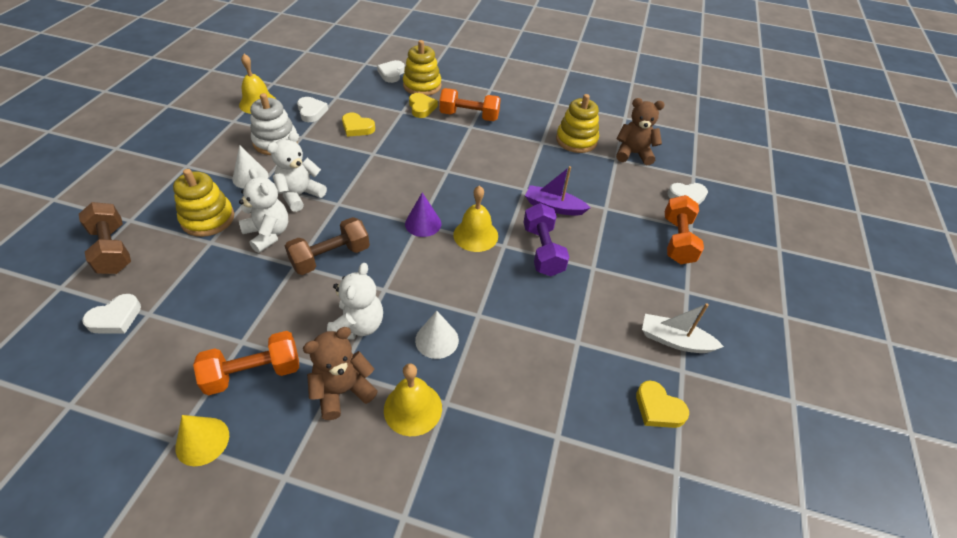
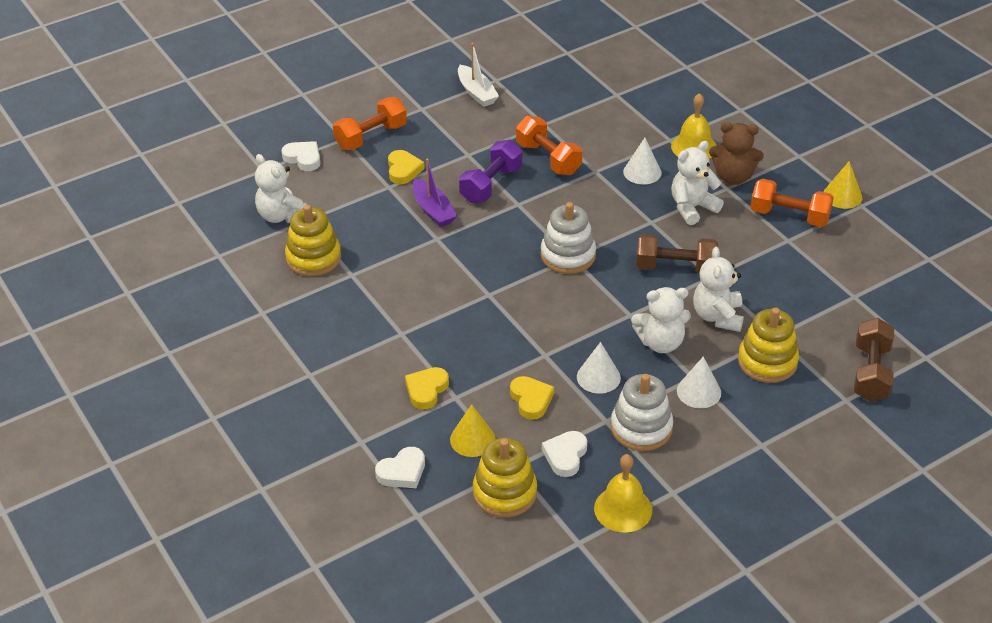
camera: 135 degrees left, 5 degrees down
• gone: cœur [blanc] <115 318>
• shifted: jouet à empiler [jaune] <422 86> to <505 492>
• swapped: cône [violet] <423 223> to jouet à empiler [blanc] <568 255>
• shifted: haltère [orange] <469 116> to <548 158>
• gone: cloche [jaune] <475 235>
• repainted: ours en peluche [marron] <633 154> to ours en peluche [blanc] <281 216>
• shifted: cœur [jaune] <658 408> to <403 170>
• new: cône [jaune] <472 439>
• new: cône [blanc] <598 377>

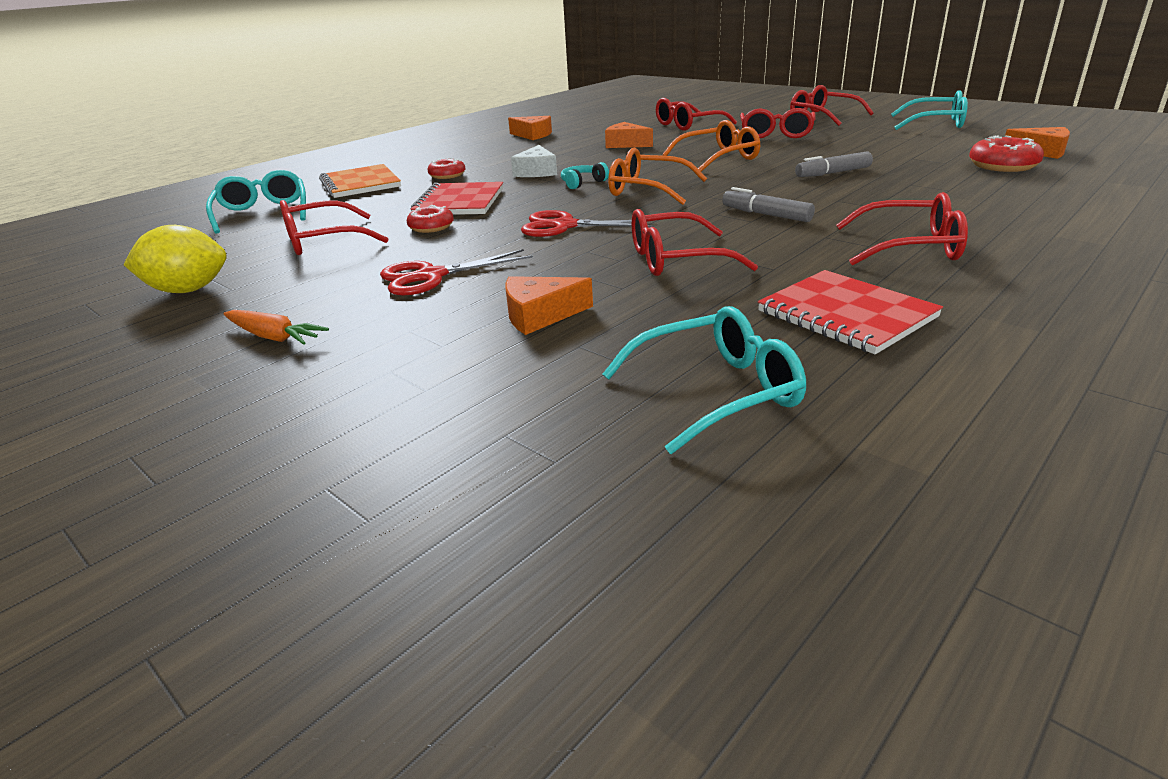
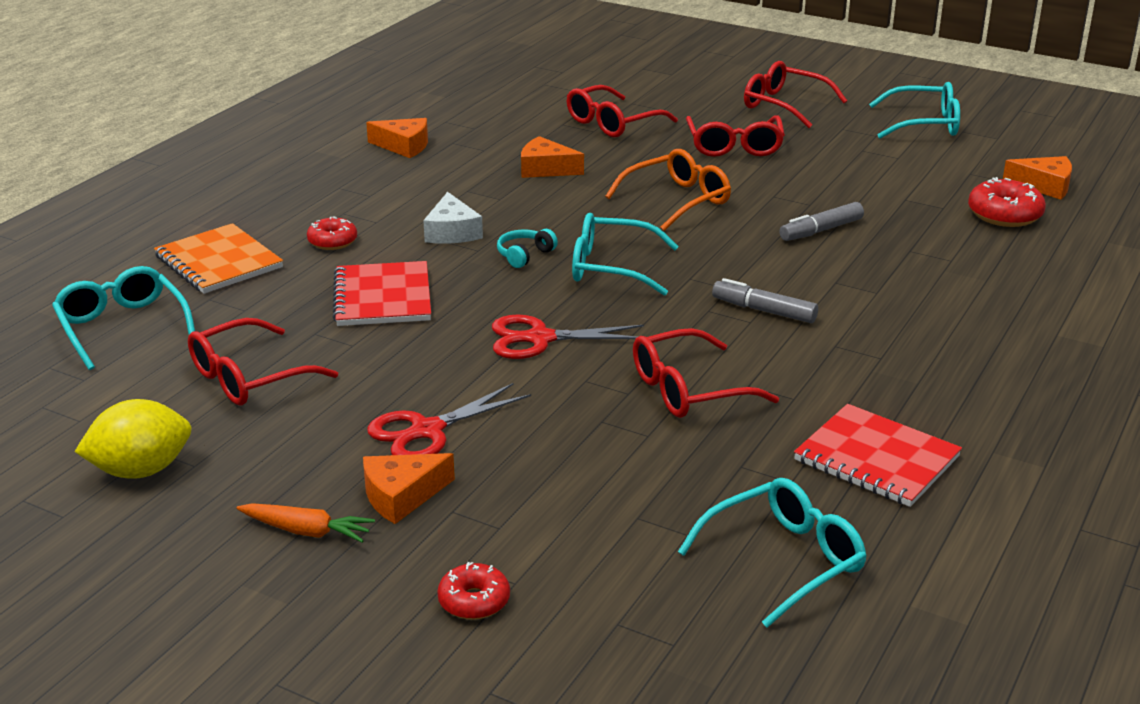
camera: 15 degrees left, 0 degrees up
• shifted: beignet [rouge] <431 227> to <474 601>
• shifted: fromage [orange] <540 315> to <401 496>
• repainted: lunettes [orange] <647 190> to lunettes [turquoise] <611 267>
• gone: lunettes [rouge] <910 247>

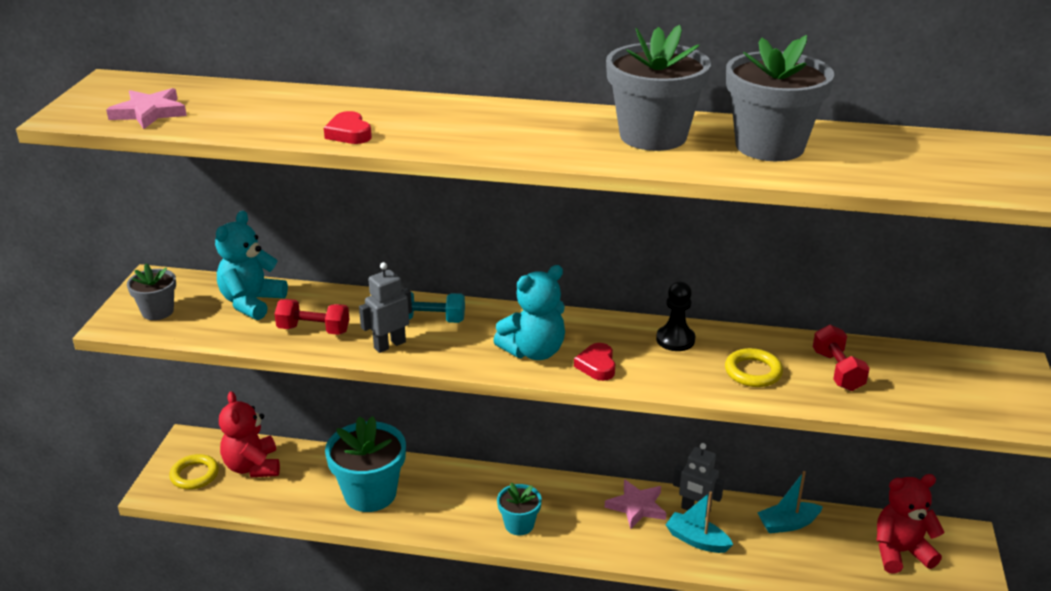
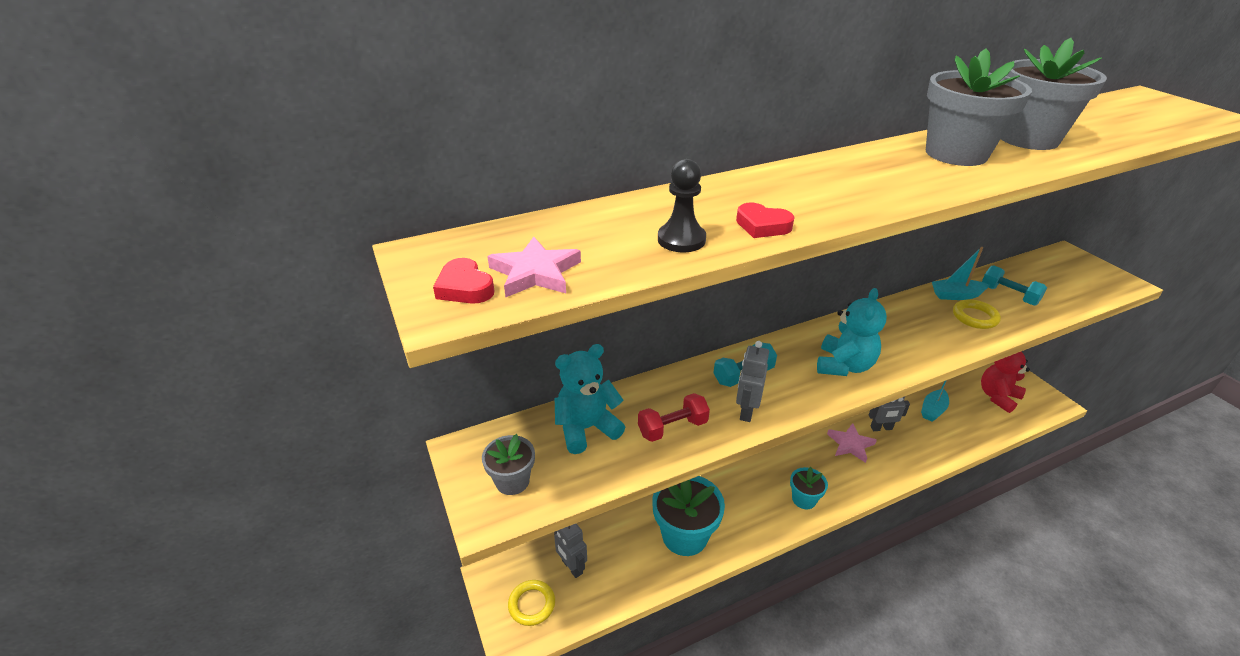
camera: 35 degrees left, 5 degrees up
• rotated: ours en peluche [turquoise] <251 303> = <586 428> 75 degrees clockwise
• swapped: ours en peluche [rouge] <252 467> to robot [gris] <572 567>
• shifted: cœur [rouge] <597 365> to <465 287>
• shifted: pion [noir] <675 340> to <681 239>
• shifted: bateau [turquoise] <697 540> to <956 295>
• repainted: haltère [rouge] <837 371> to haltère [turquoise] <1008 295>

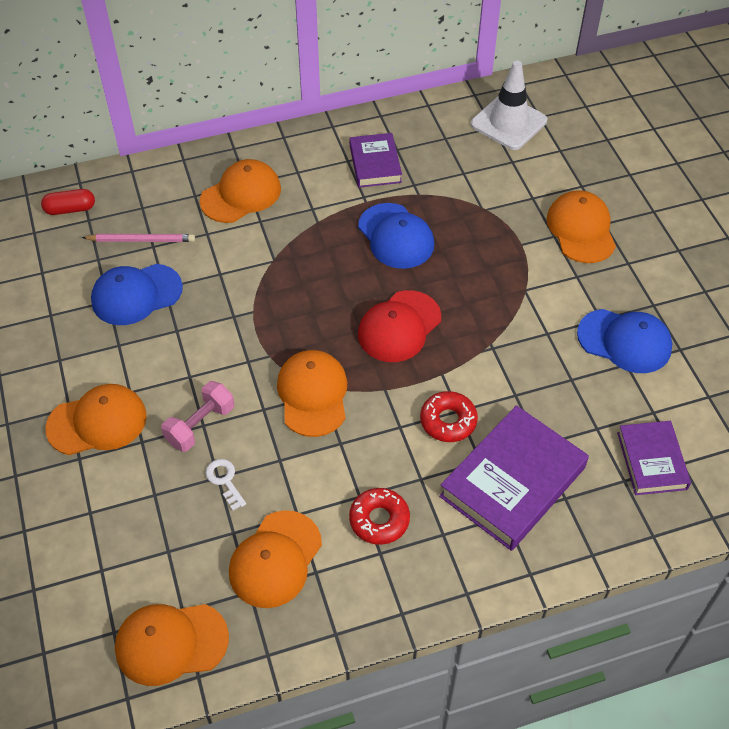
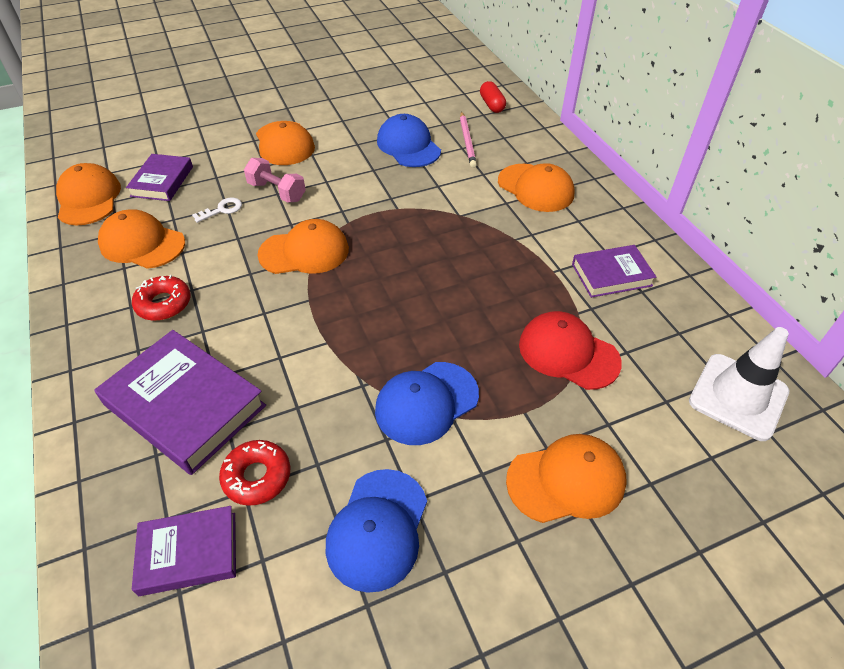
camera: 85 degrees right, 5 degrees down
• shifted: casquette [bleu] <396 236> to <426 403>
• shifted: casquette [rouge] <399 327> to <568 353>
• shifted: beignet [rouge] <448 421> to <257 476>
• new: livre [violet] <162 181>

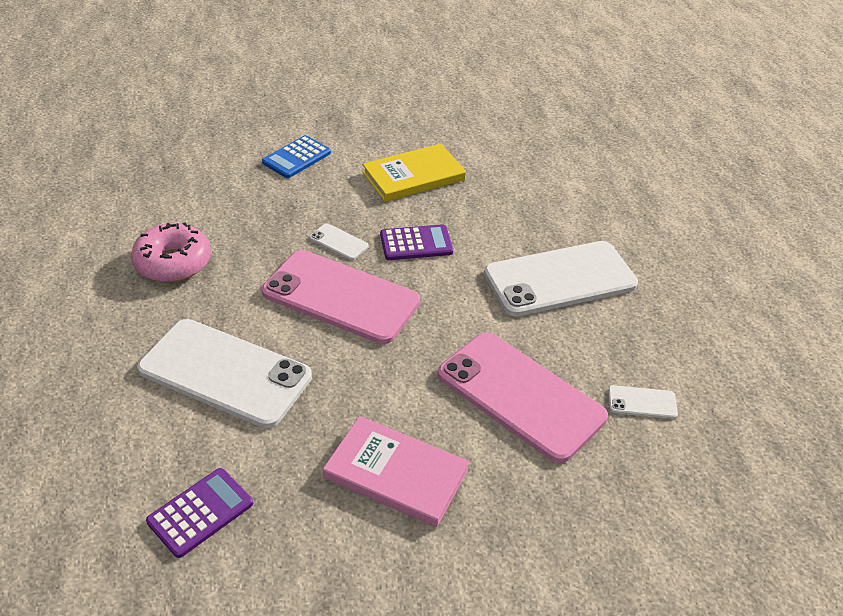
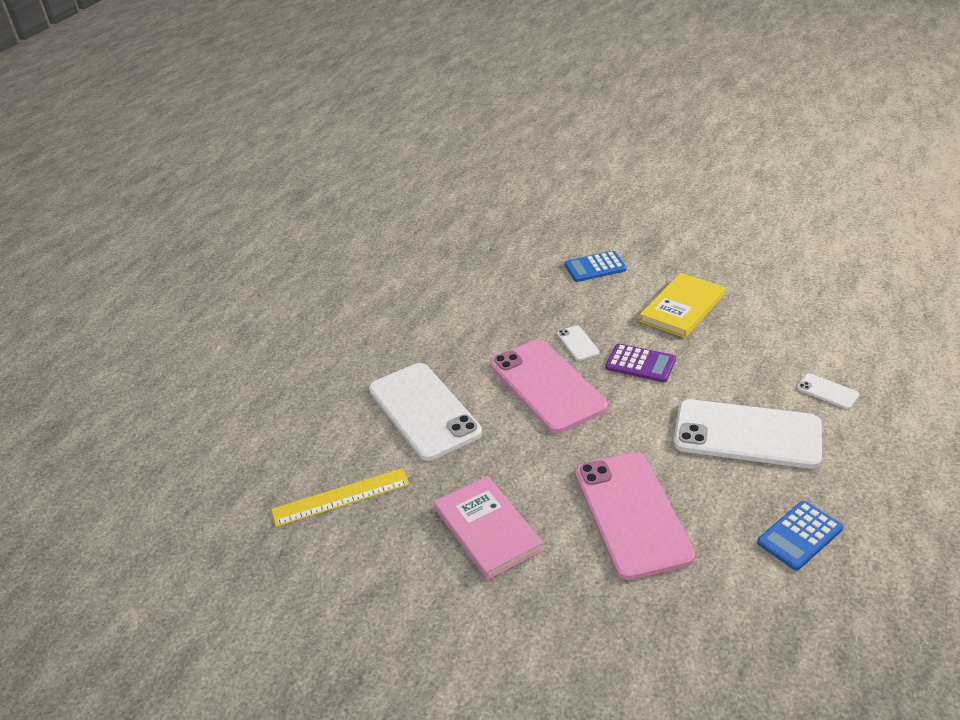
camera: 40 degrees right, 5 degrees down
• gone: beignet [rose] <173 263>
• swapped: calculatrice [violet] <200 512> to règle [jaune] <341 497>
• rotated: livre [jaune] <413 176> = <682 308> 60 degrees counterclockwise
• shifted: téléphone [blanc] <642 402> to <827 391>
• new: calculatrice [bleu] <799 535>

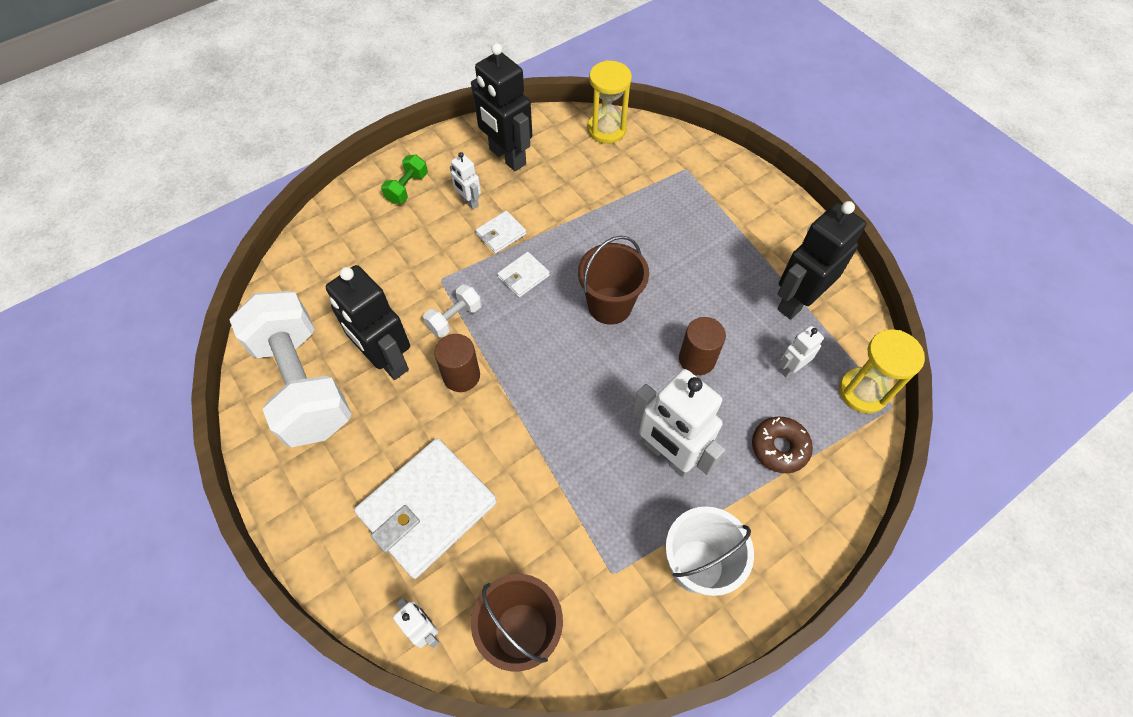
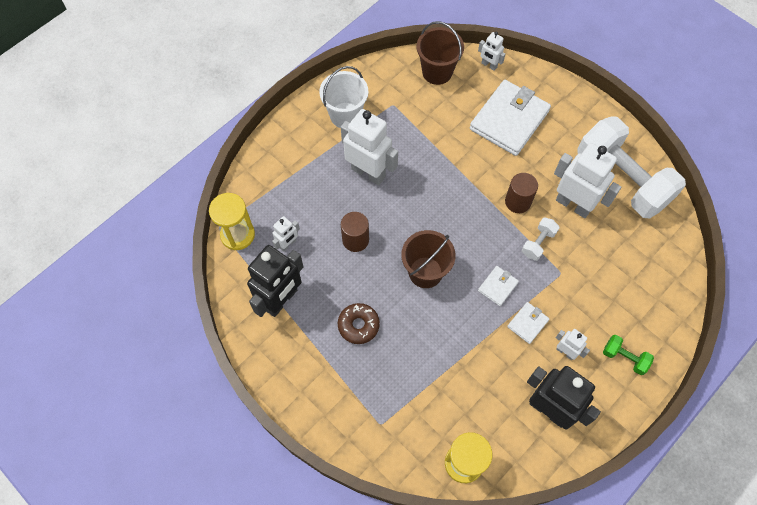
camera: 170 degrees right, 5 degrees up
• repainted: robot [noir] <387 360> to robot [blanc] <573 204>
• rotated: haltère [vert] <407 188> = <624 358> 75 degrees counterclockwise
• shifted: beignet [marron] <779 448> to <358 325>

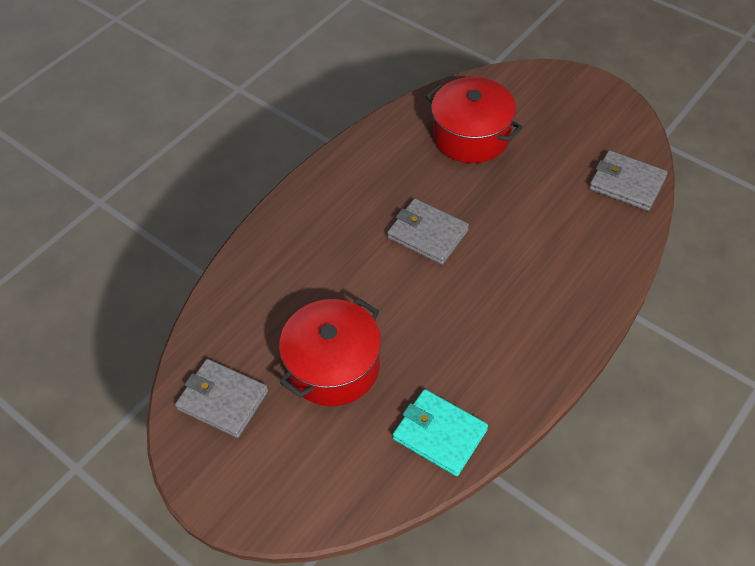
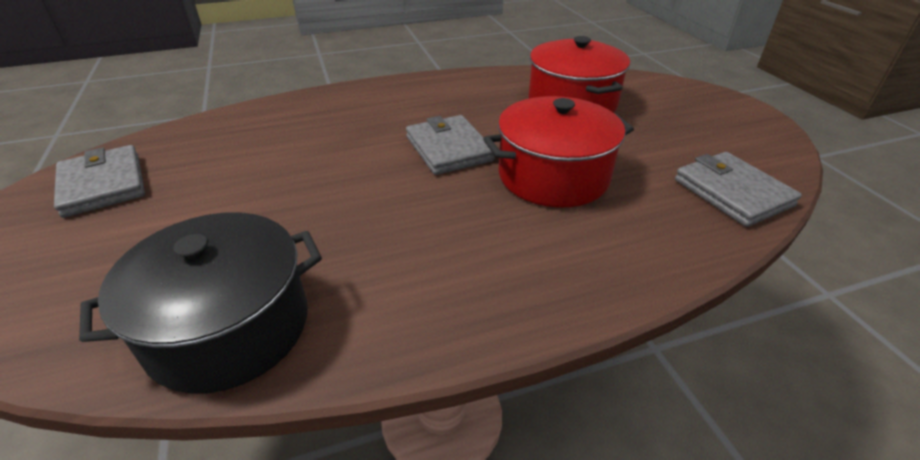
camera: 30 degrees right, 15 degrees down
• shifted: marmite [rouge] <333 366> to <553 176>
• swapped: portefeuille [turquoise] <439 434> to marmite [noir] <229 327>

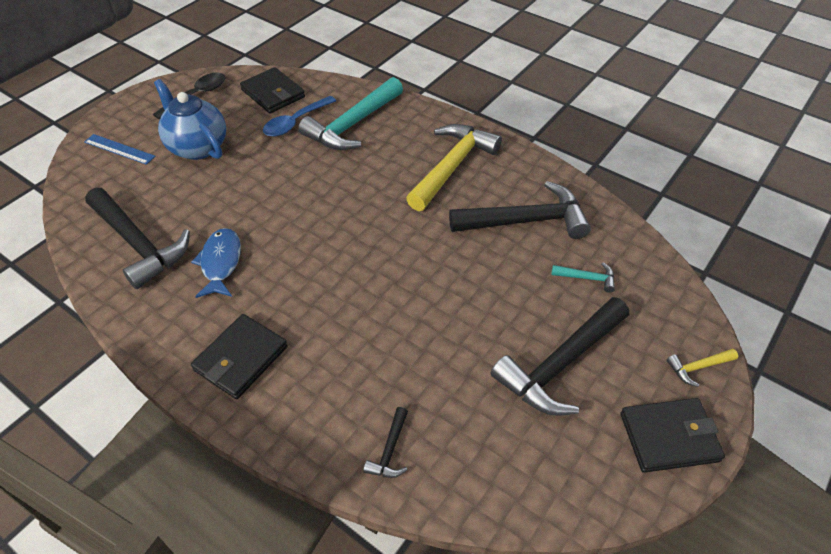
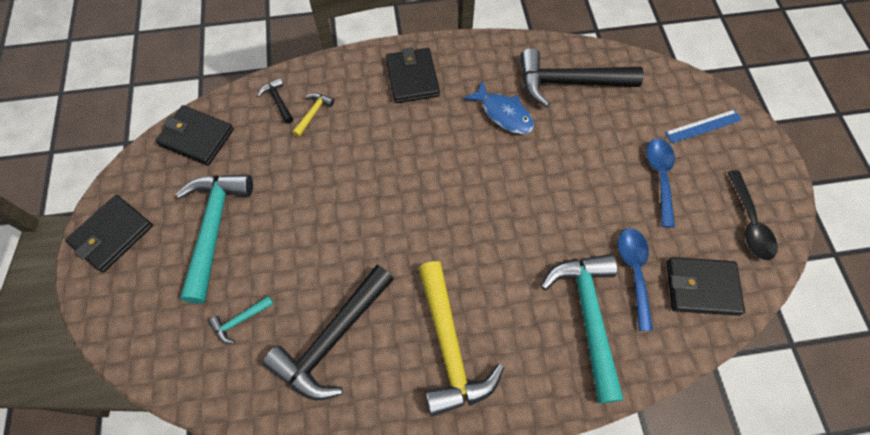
camera: 135 degrees right, 15 degrees up
• swapped: théière [bleu] <197 147> to cuillère [bleu] <660 177>
• repainted: marteau [noir] <560 365> to marteau [turquoise] <214 228>
• shifted: marteau [jaune] <698 367> to <313 113>
• new: portefeuille [noir] <197 137>

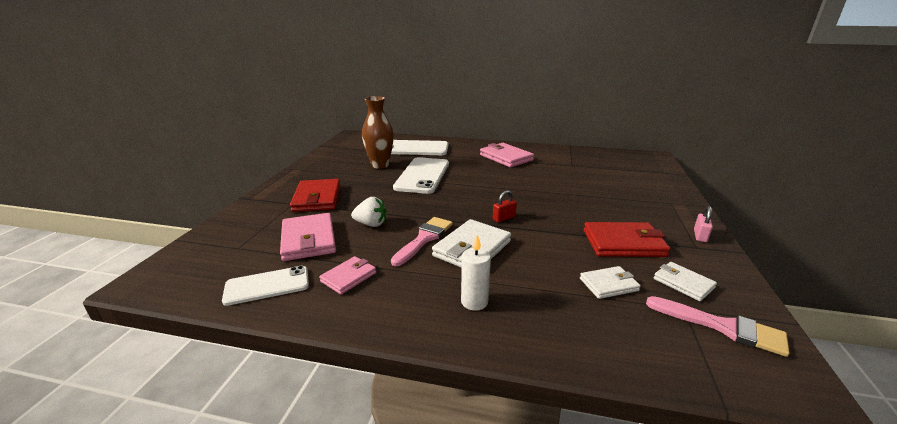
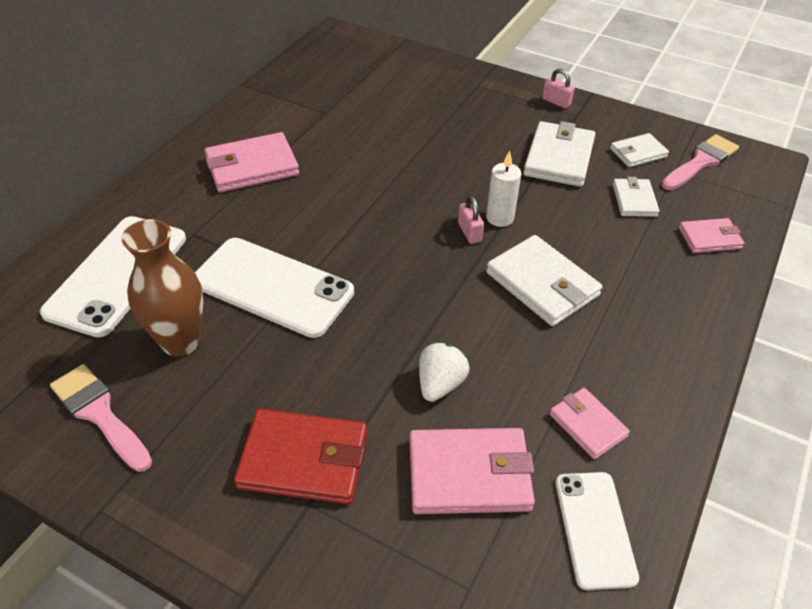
camera: 75 degrees left, 20 degrees up
• shifted: pinceau [rose] <424 239> to <99 414>
• shifted: bougie [blanc] <474 302> to <500 218>
• repainted: cadenas [rouge] <504 218> to cadenas [rose] <469 232>
• repainted: portefeuille [rouge] <623 243> to portefeuille [blanc] <559 158>
• new: portefeuille [rose] <709 238>

